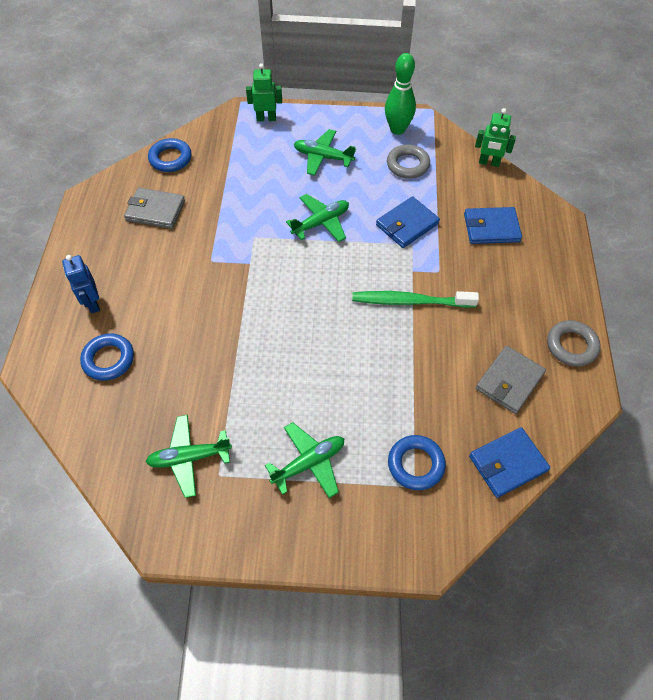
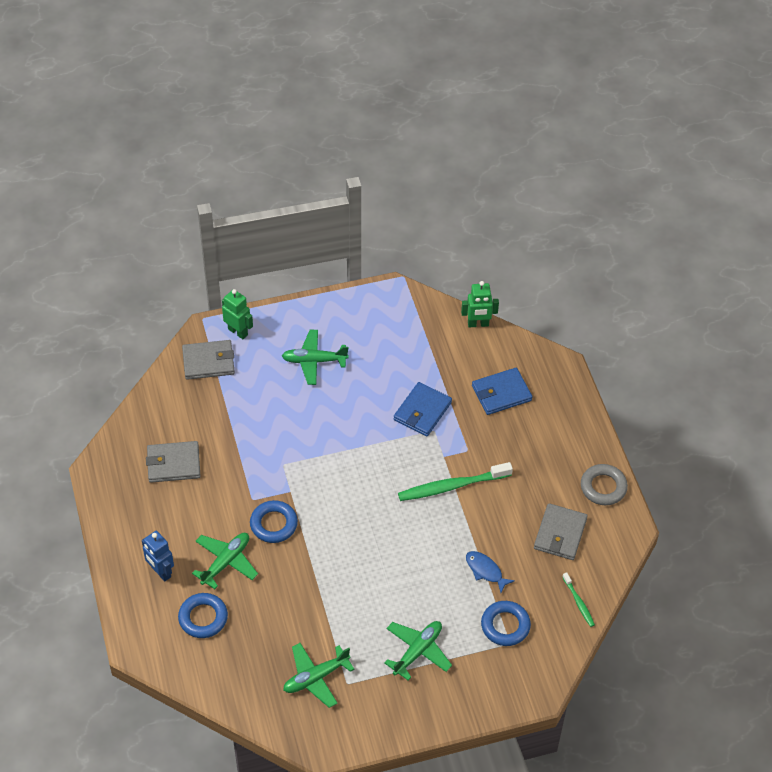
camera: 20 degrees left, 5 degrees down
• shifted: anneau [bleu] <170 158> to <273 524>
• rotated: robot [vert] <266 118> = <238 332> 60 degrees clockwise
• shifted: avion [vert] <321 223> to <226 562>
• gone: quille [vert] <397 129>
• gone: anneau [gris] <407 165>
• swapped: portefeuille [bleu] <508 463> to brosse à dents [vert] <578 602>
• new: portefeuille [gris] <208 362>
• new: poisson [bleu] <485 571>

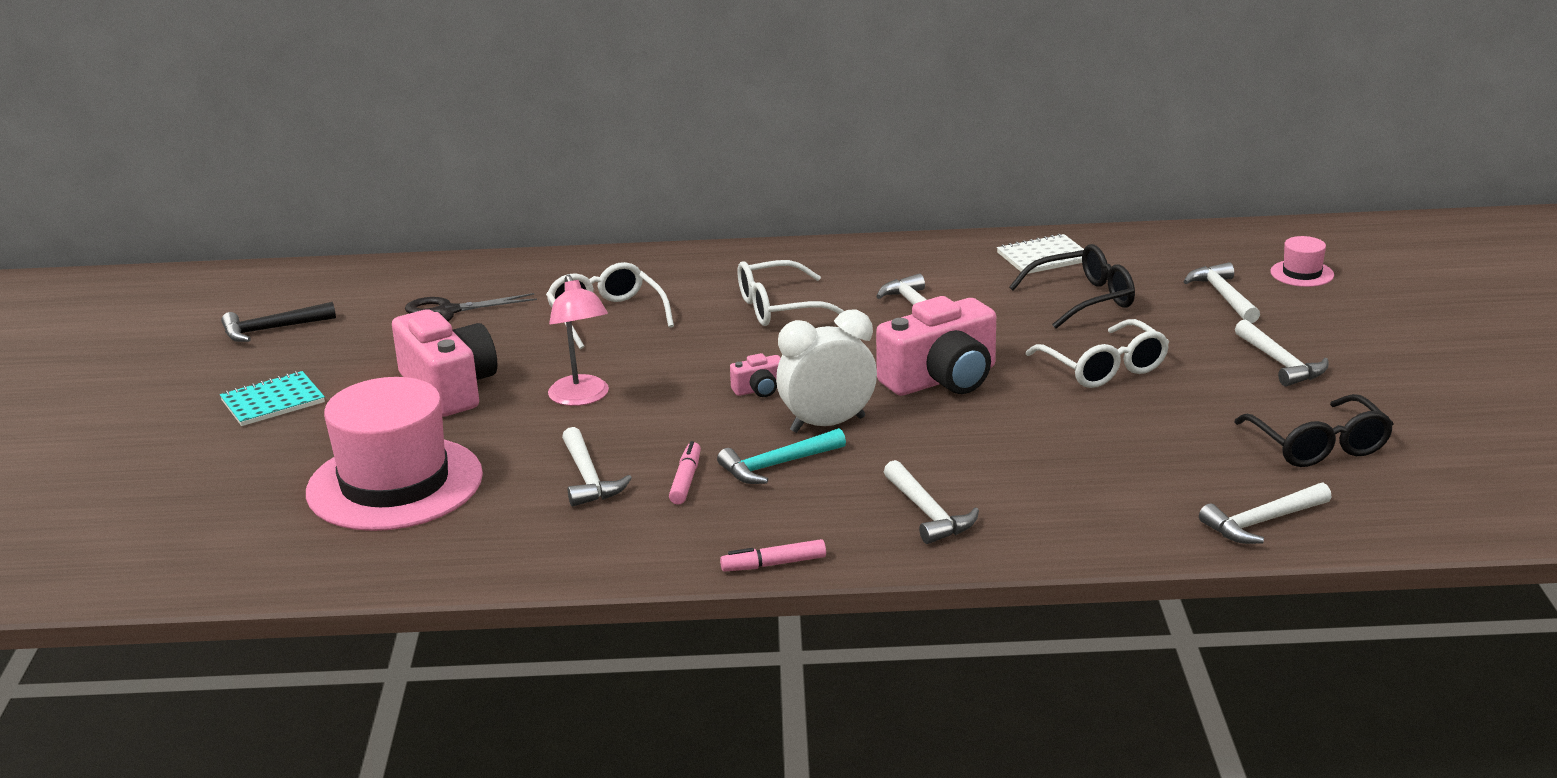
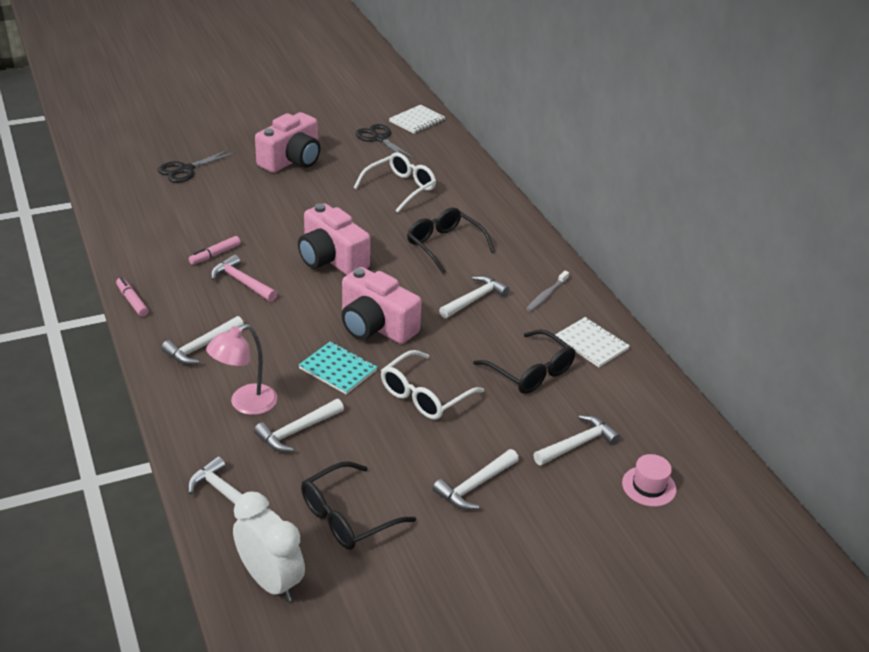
camera: 65 degrees right, 10 degrees up
• shifted: carnet [turquoise] <273 401> to <338 369>
• gone: marteau [noir] <272 329>
• swapped: chapeau [rose] <395 484> to ciseaux [noir] <186 170>
• shifted: lampe [rose] <582 398> to <245 404>
• shifted: marteau [blanc] <588 478> to <297 431>
• rotated: feutre [rose] <686 480> = <215 254> 150 degrees clockwise
• repainted: marteau [turquoise] <777 465> to marteau [rose] <242 282>
• scaled: appareil photo [rose] <759 390> = <331 259> x2.26
• repainted: lunettes [blanc] <779 308> to lunettes [noir] <444 245>
• shifted: réveil [blanc] <827 424> to <270 581>
• new: carnet [blanc] <417 121>
• new: brosse à dents [gris] <546 295>

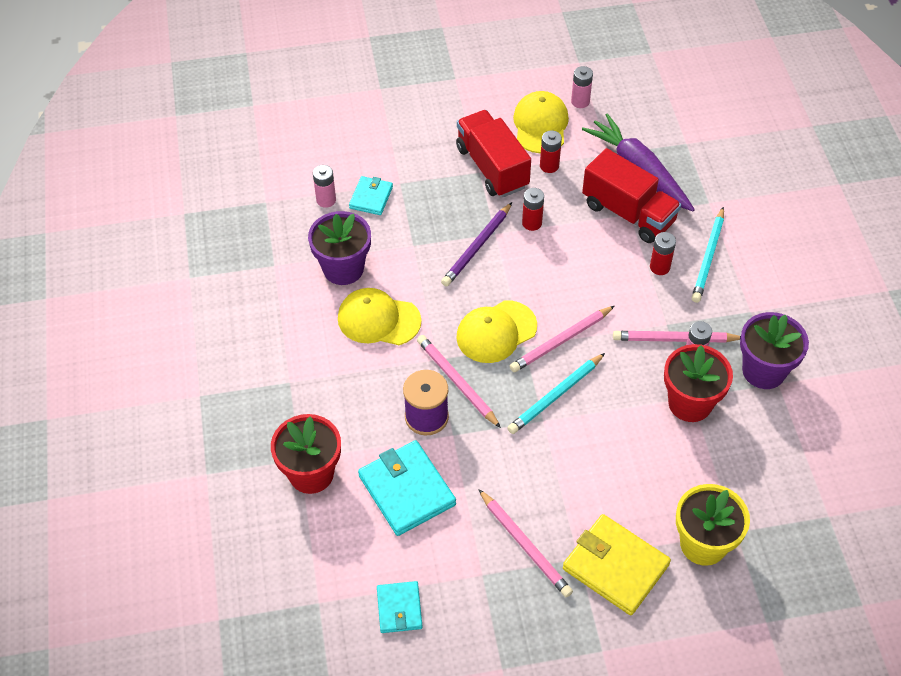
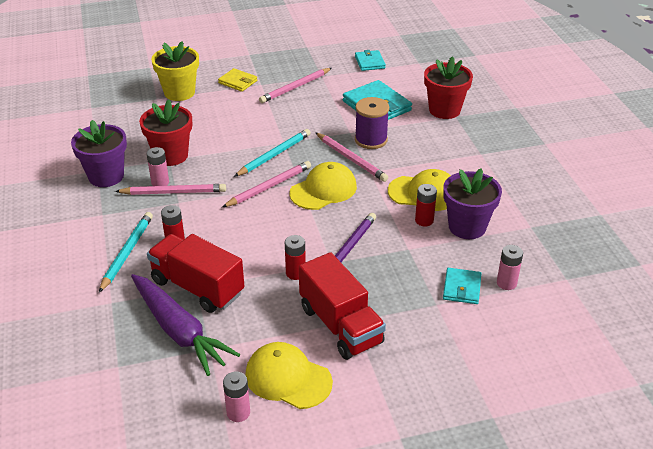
camera: 175 degrees right, 15 degrees down
• rotated: crayon [rose] <525 545> = <295 87> 90 degrees counterclockwise
• rotated: casquette [jaune] <540 125> = <288 378> 120 degrees clockwise
• shifted: pile [rouge] <549 166> to <424 220>
• scaled: portefeuille [jaune] <615 567> = <238 82> x0.58

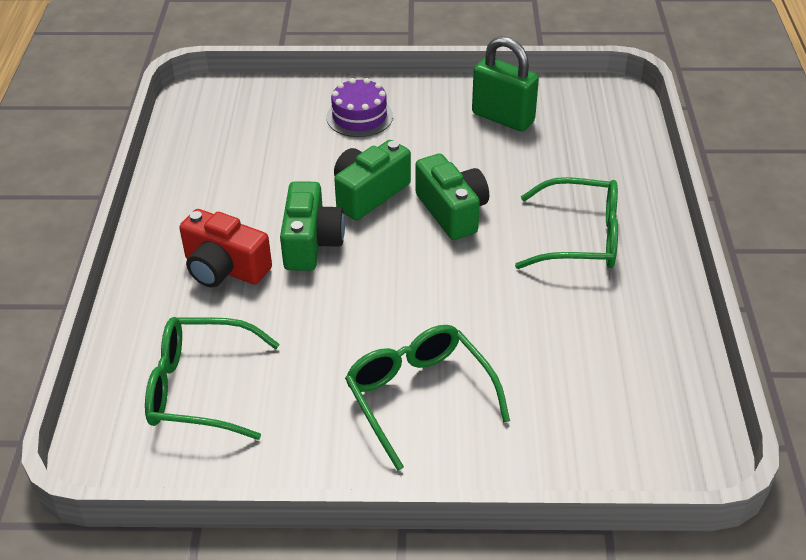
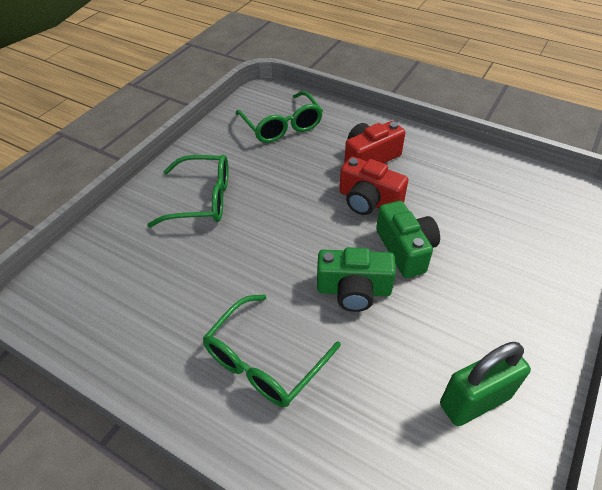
camera: 120 degrees right, 5 degrees up
• rotated: lunettes [vert] <199 388> = <282 126> 120 degrees clockwise
• repainted: appareil photo [vert] <311 243> to appareil photo [rouge] <368 201>
• gone: gâteau [violet] <359 117>

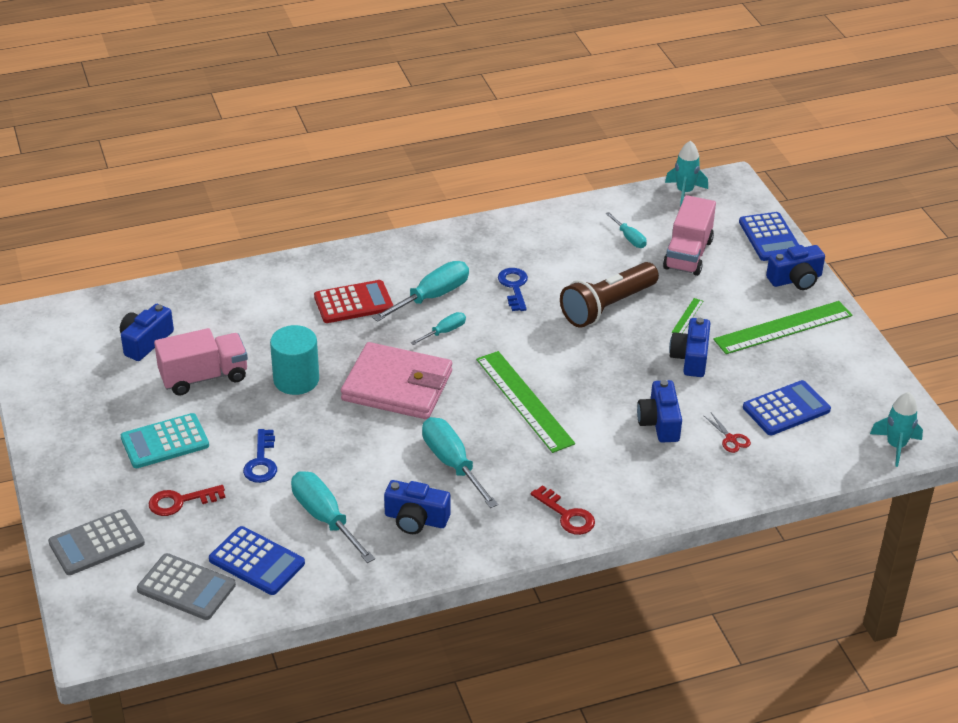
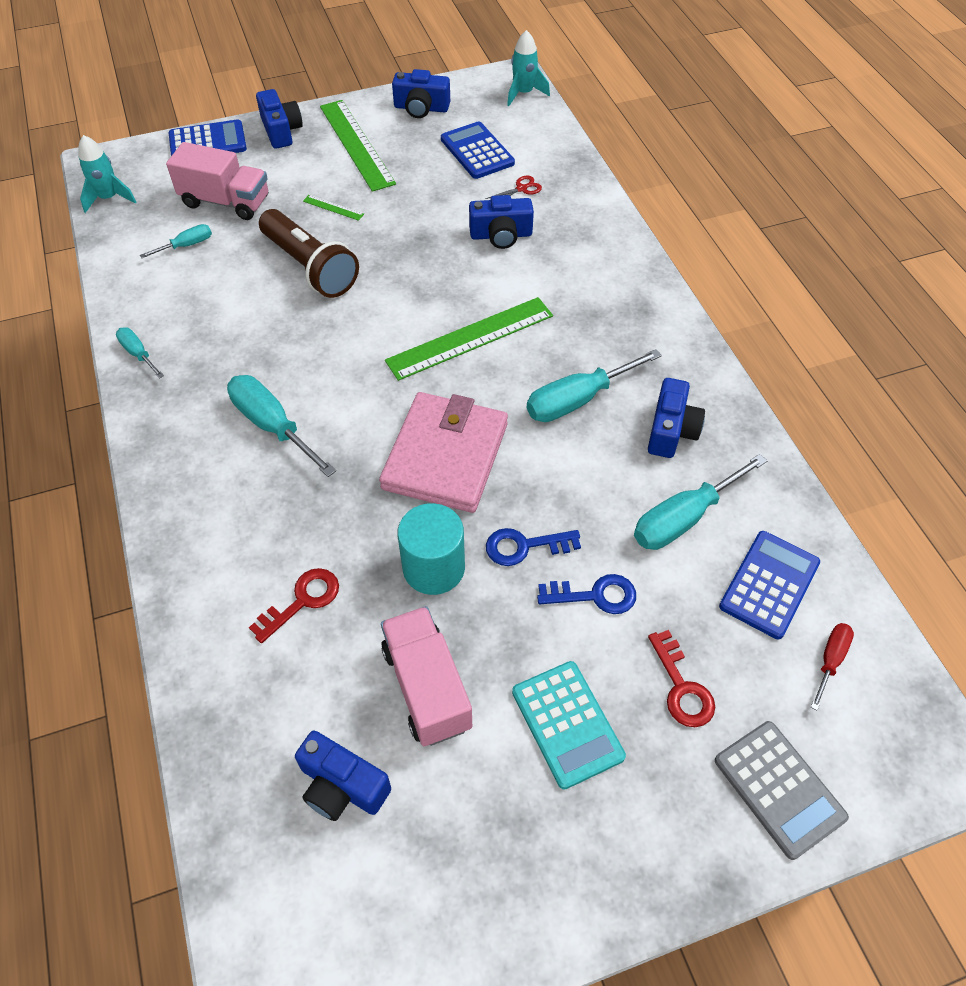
camera: 90 degrees left, 15 degrees up
• swapped: calculatrice [gris] <186 587> to tournevis [rouge] <830 660>
• gone: calculatrice [rouge] <353 303>
• shifted: tournevis [turquoise] <444 332> to <138 353>
• shifted: clé [bleu] <514 287> to <524 546>
• shifted: clé [rouge] <567 515> to <302 601>
• shifted: appareil photo [bleu] <690 358> to <421 108>

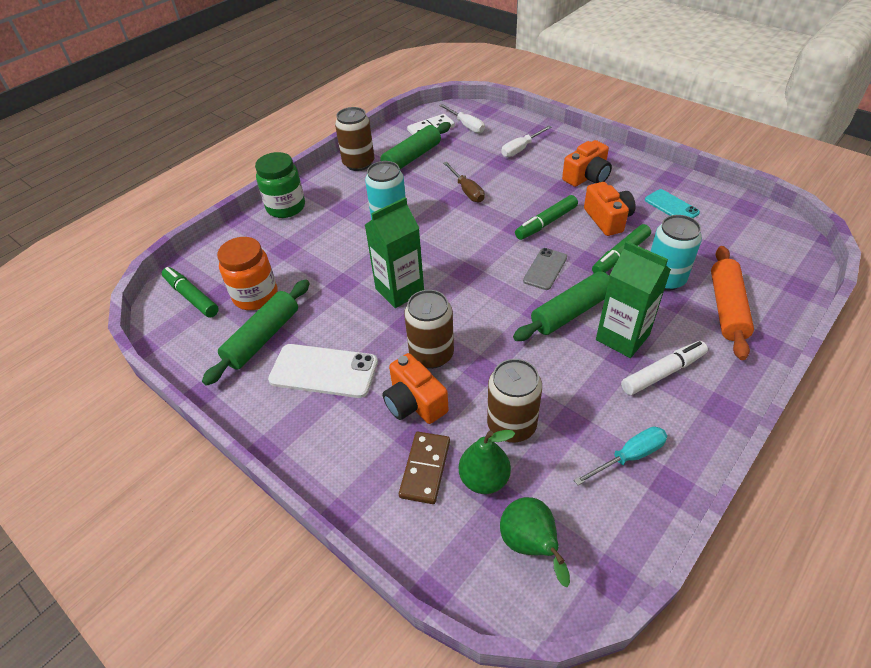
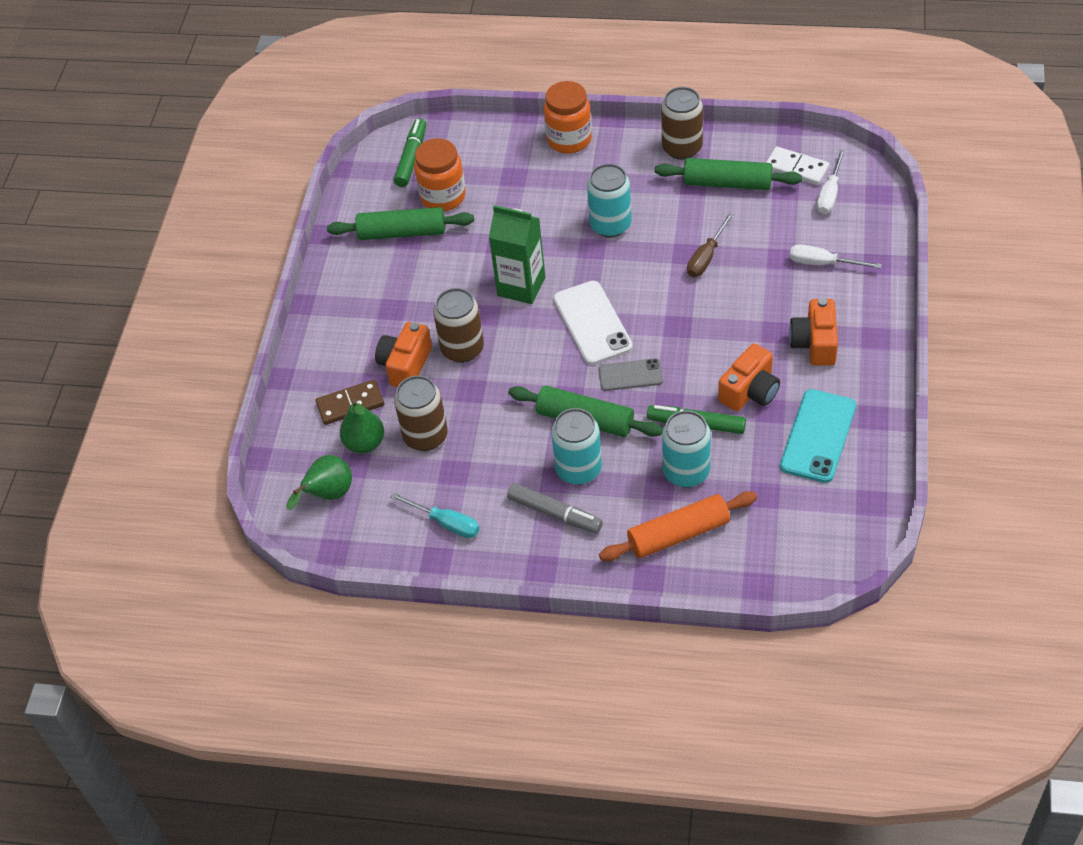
camera: 60 degrees right, 5 degrees up
• repainted: bocal [vert] <286 207> to bocal [orange] <569 139>
• shifted: téléphone [blanc] <323 371> to <592 323>
• gone: feutre [vert] <546 223>
• rotated: appareil photo [orange] <587 177> = <814 343> 75 degrees clockwise
• swapped: brique de lait [vert] <622 337> to canette [turquoise] <578 469>
• repainted: feutre [blanc] <662 372> to feutre [gris] <554 513>
• scaled: téléphone [turquoise] <671 206> = <818 436> x1.62

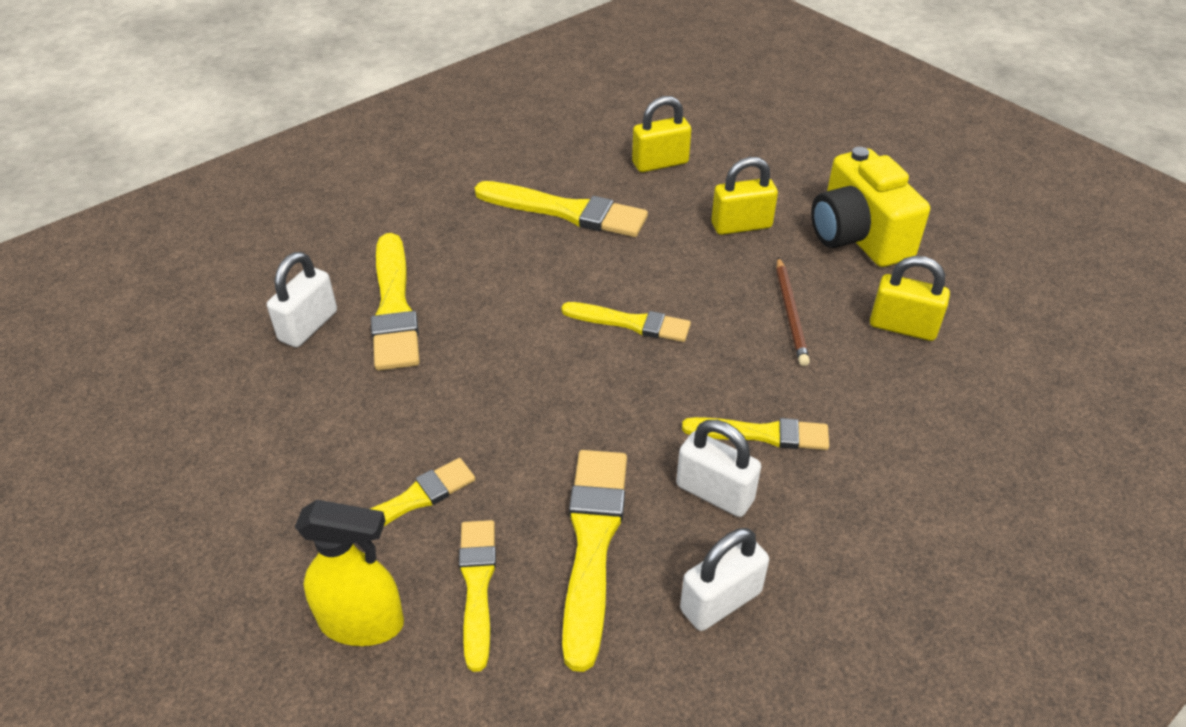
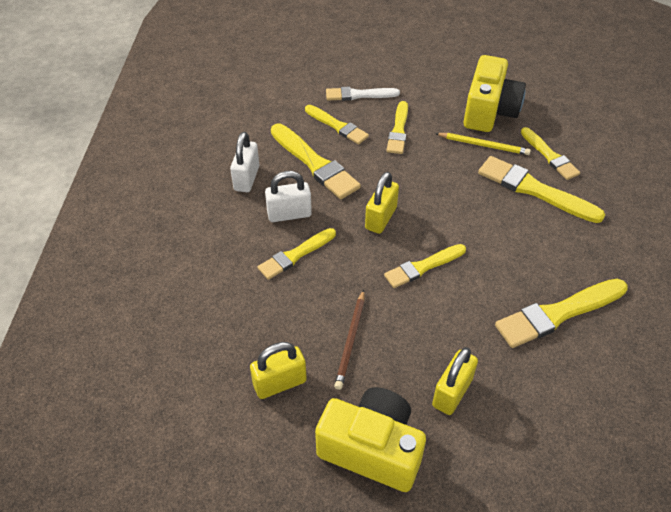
camera: 135 degrees right, 5 degrees up
• swapped: cadenas [blanc] <308 326> to pinceau [jaune] <550 156>
• swapped: vaporisateur [jaune] <362 622> to pinceau [blanc] <359 95>
• shifted: cadenas [jaune] <660 163> to <381 218>
• rotated: crayon [marron] <791 313> = <351 341> 120 degrees counterclockwise
• new: crayon [jaune] <483 145>
• new: appareil photo [jaune] <489 111>

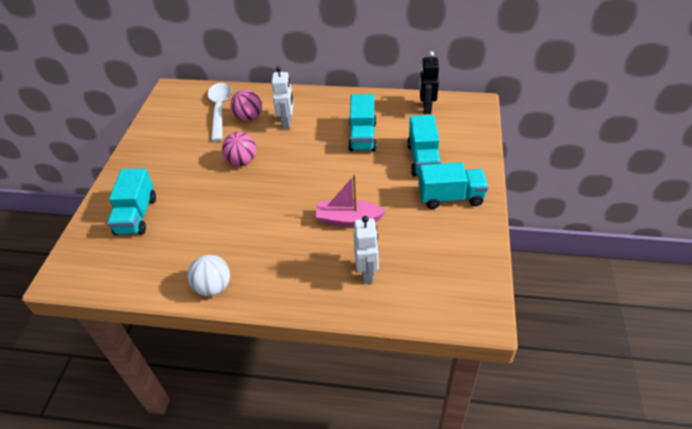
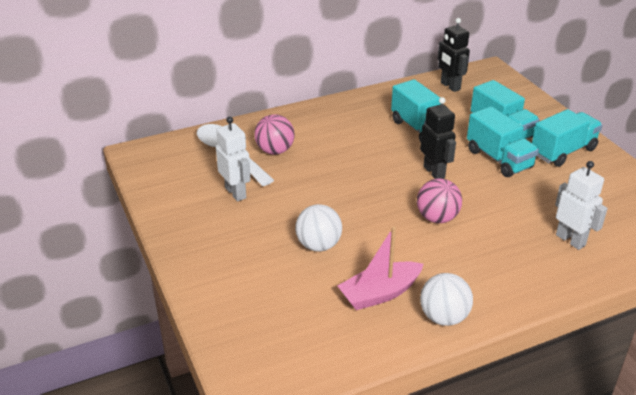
camera: 35 degrees left, 10 degrees down
• shifted: camion [turquoise] <136 215> to <498 159>
• shifted: balle [rose] <242 161> to <437 218>
• shifted: robot [blanc] <287 122> to <236 193>
• shifted: bateau [rose] <348 219> to <380 293>
• new: balle [blanc] <318 245>
• new: robot [noir] <434 172>

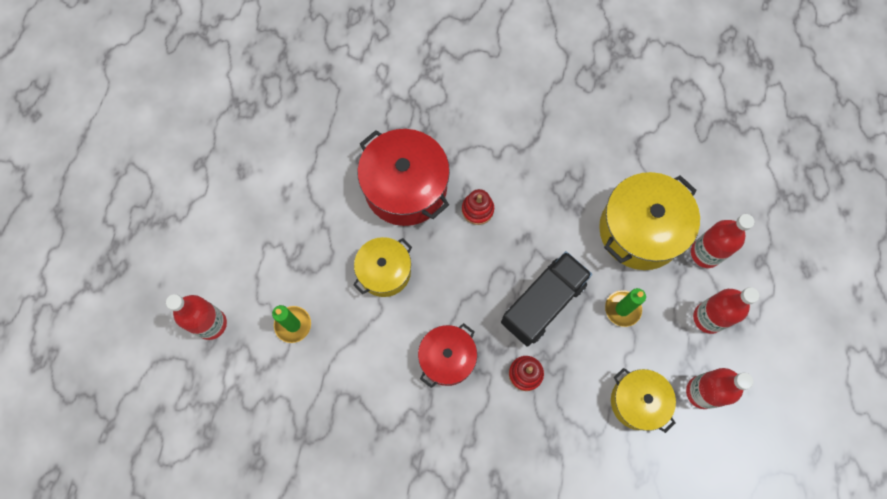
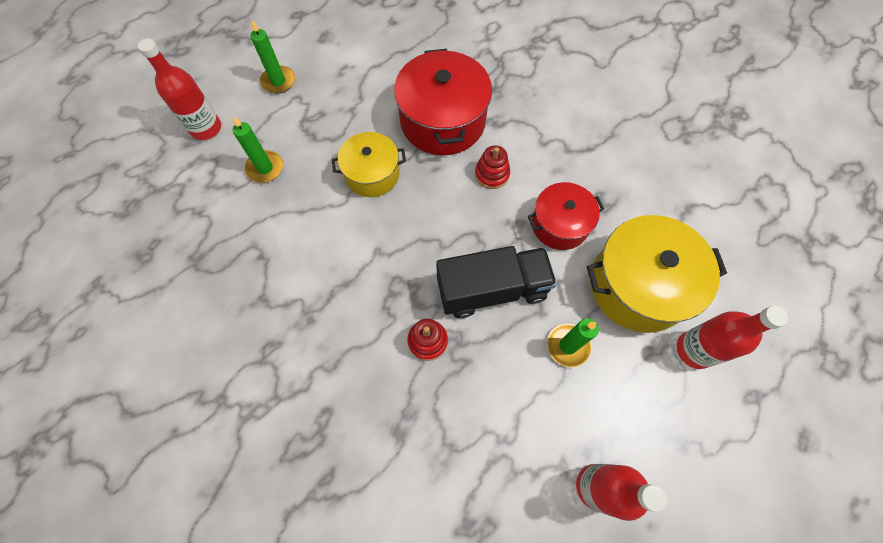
camera: 35 degrees right, 5 degrees down
• shifted: marmite [rouge] <447 358> to <559 224>
• gone: marmite [jaune] <637 401>
• gone: bouteille [rouge] <708 318>
• new: bougie [vert] <278 81>

